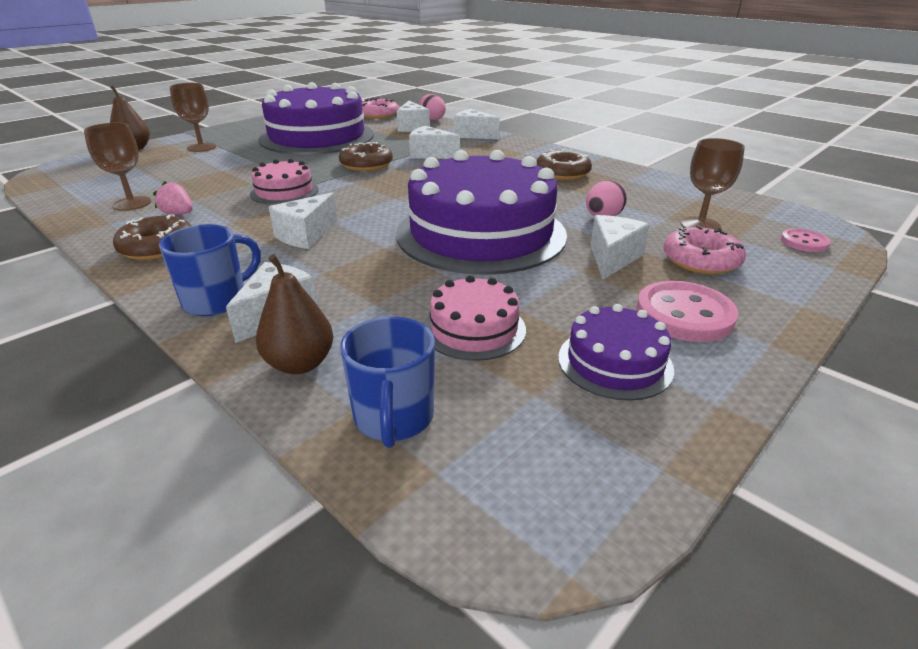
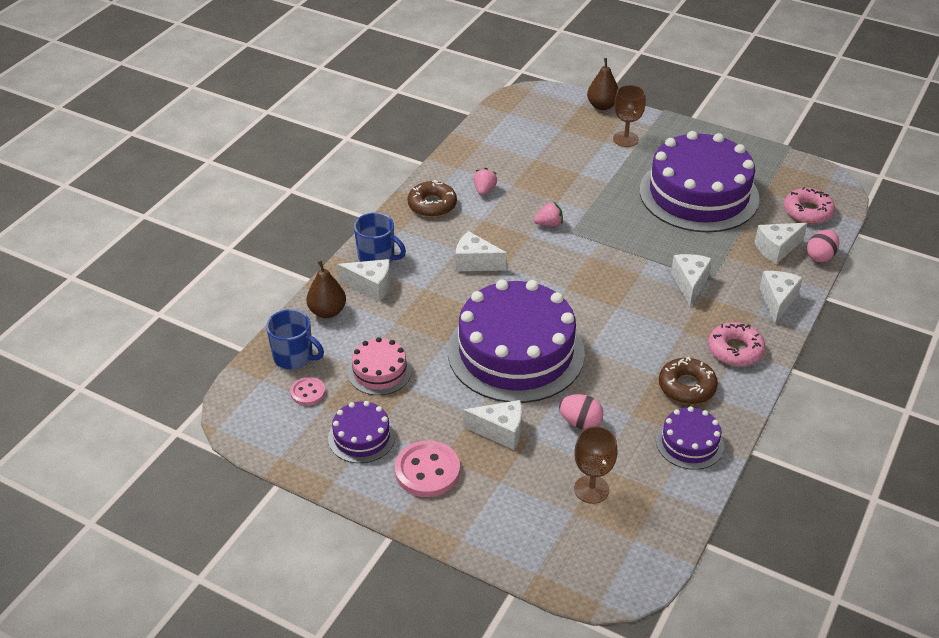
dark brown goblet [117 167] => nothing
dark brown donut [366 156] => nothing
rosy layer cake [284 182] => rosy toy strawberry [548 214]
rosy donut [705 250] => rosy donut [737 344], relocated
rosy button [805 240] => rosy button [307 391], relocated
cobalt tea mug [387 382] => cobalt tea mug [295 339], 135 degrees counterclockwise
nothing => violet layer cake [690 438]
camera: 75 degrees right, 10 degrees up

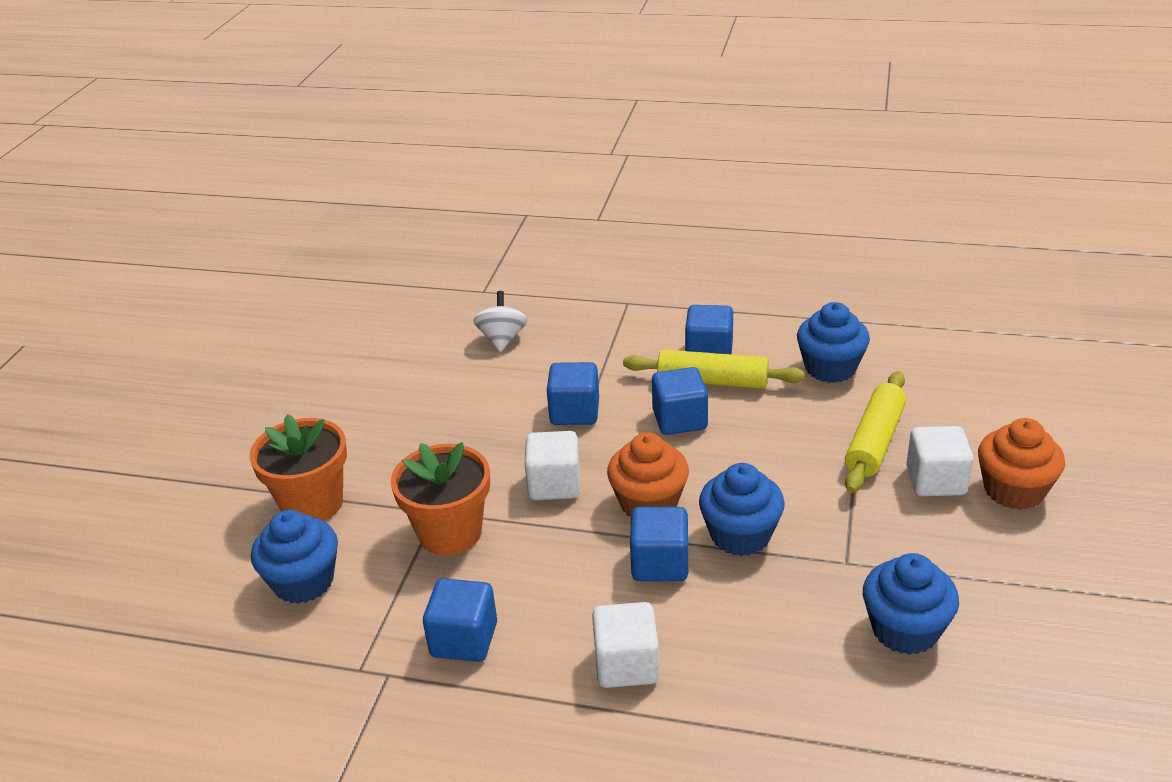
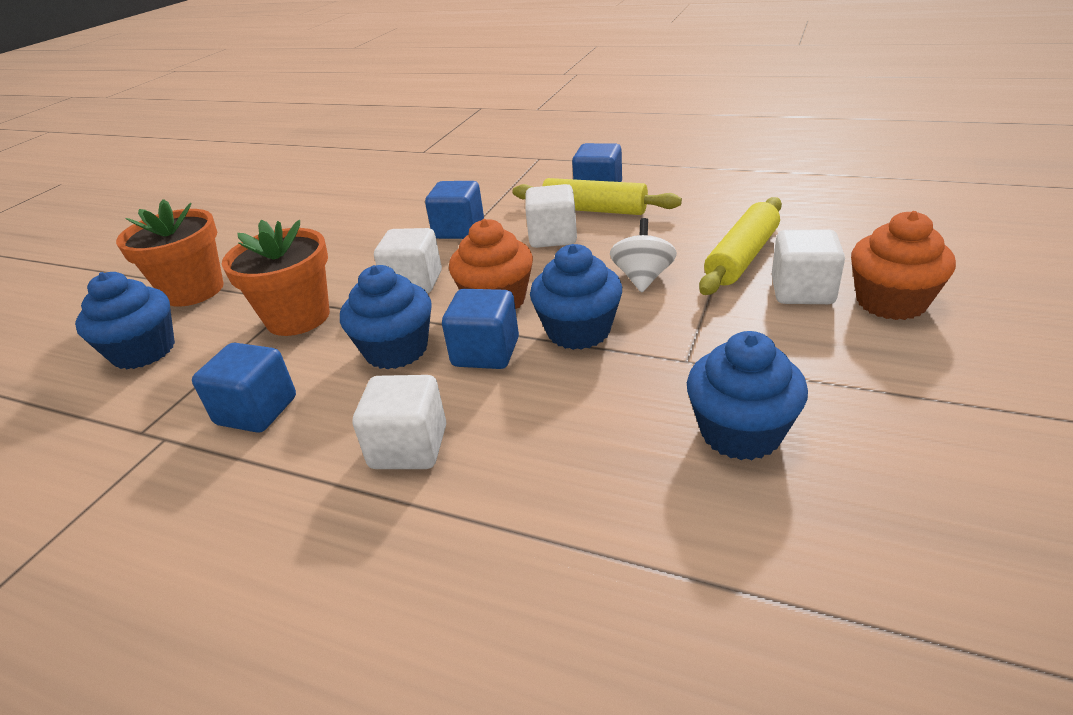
snow-white spinning top [500 321] => snow-white spinning top [643 255], relocated
cobalt muffin [833 342] => cobalt muffin [386 317], relocated
cobalt solid cube [680 401] => snow-white solid cube [551 216]
camera: 10 degrees right, 0 degrees up

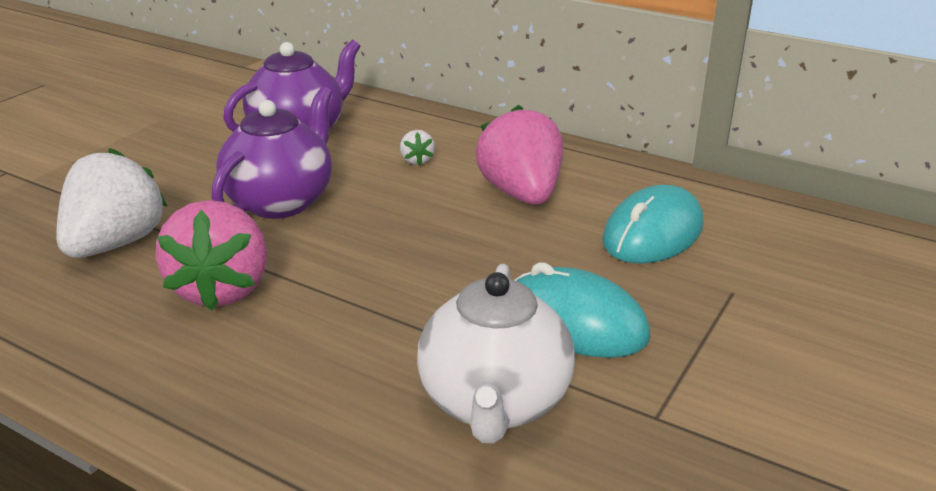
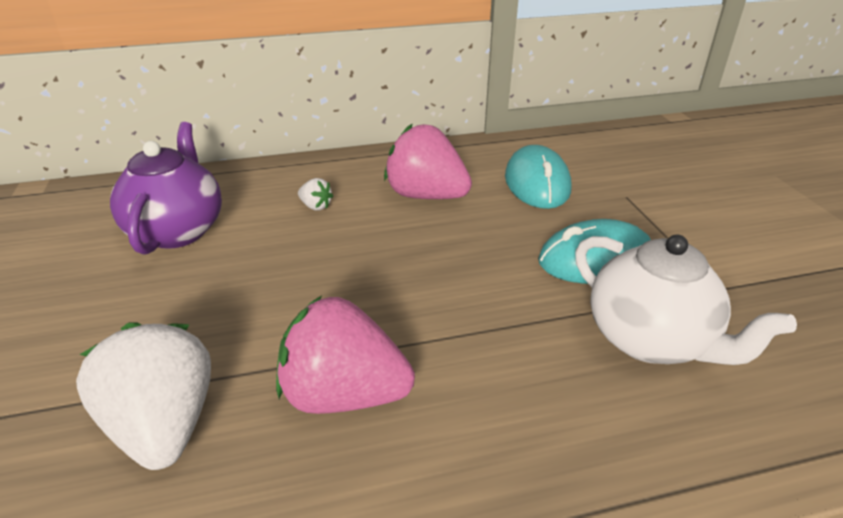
violet tea pot [271 153] => nothing
rosy toy strawberry [211 255] => rosy toy strawberry [345 355], 150 degrees clockwise
camera: 45 degrees left, 5 degrees up

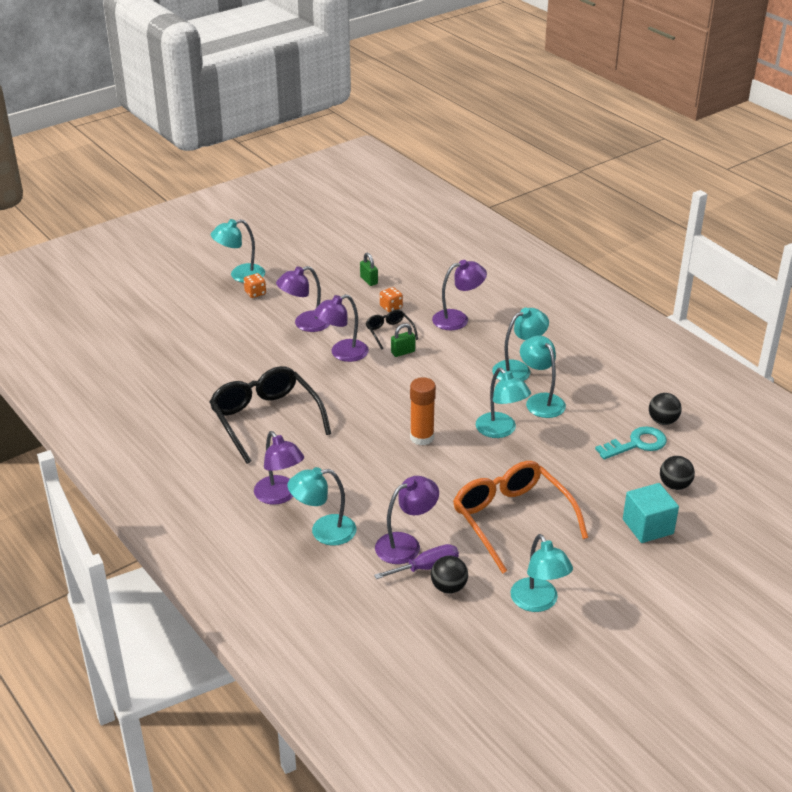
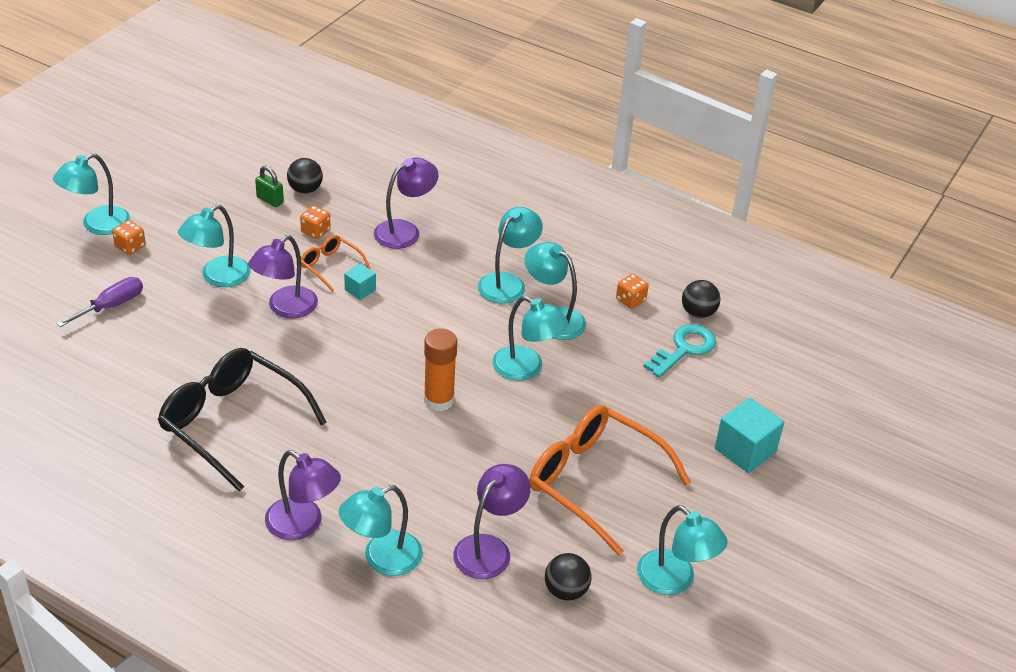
violet desk lamp [303 299] => turquoise desk lamp [214 245]
jet-black eyeglasses [392 329] => bright orange eyeglasses [336 263]
emerald padlock [403 340] => turquoise solid cube [360 281]
jet-black ball [677 473] => jet-black ball [305 176], relocated
violet screwdriver [416 561] => violet screwdriver [99 302], relocated
nothing => bright orange die [632 291]
camera: 25 degrees left, 5 degrees up

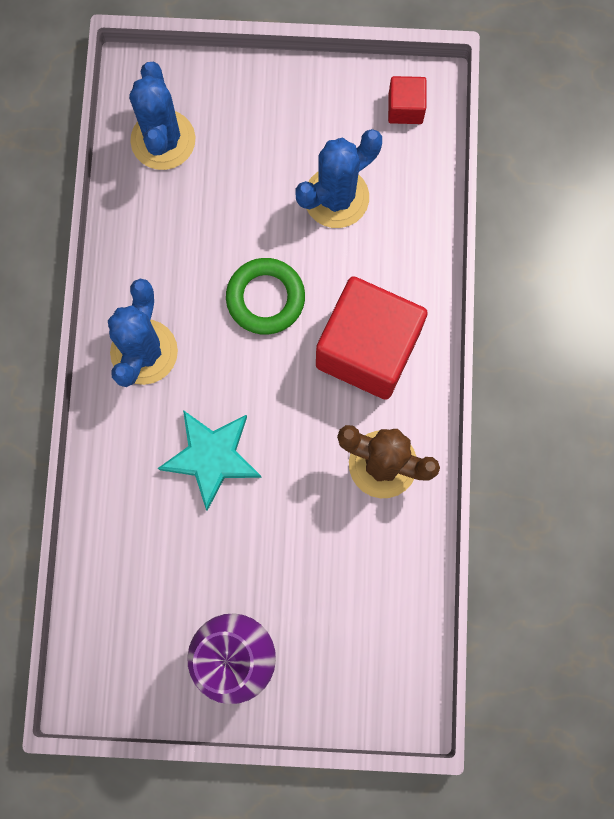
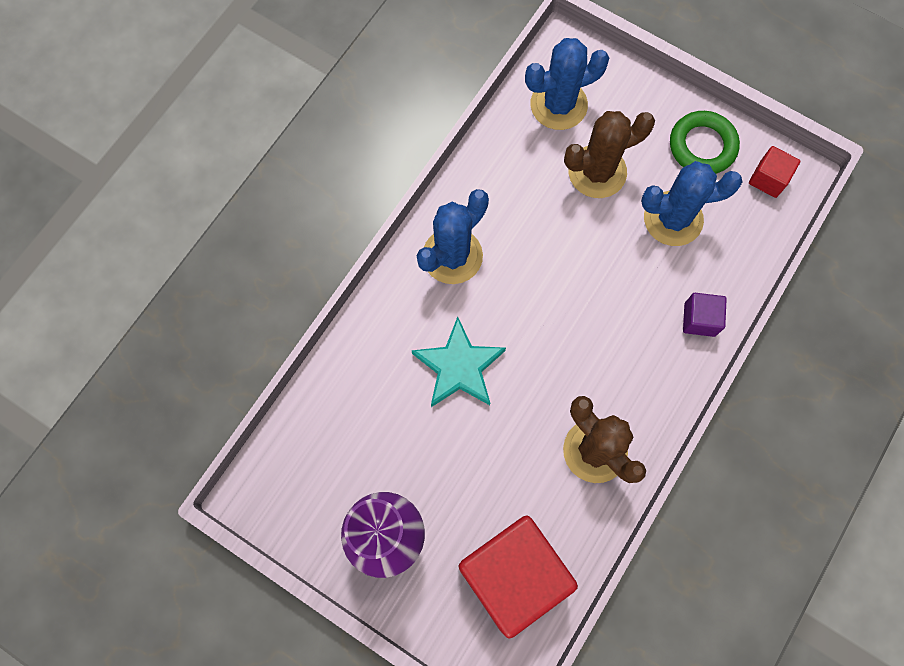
cobalt prickly plant [162 116] => cobalt prickly plant [567 84], 45 degrees clockwise
emerald ring [265 296] => emerald ring [705 142], relocated
scarlet solid cube [372 338] => scarlet solid cube [518 577], relocated
nothing => dark brown prickly plant [609 154]
nothing => violet solid cube [705 315]
camera: 30 degrees right, 5 degrees down

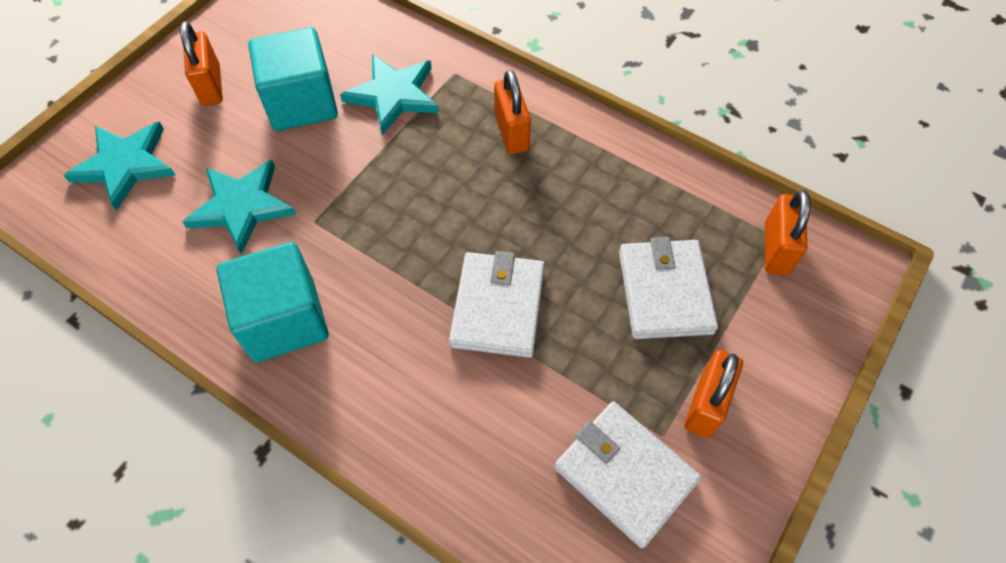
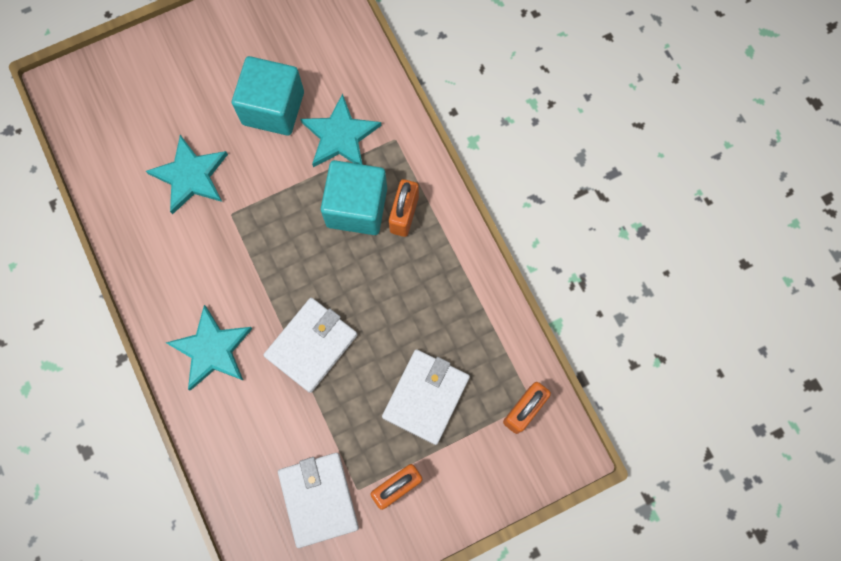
bright orange padlock [201 64] => nothing
turquoise five-pointed star [119 166] => turquoise five-pointed star [209 348], relocated
turquoise solid cube [273 302] => turquoise solid cube [354 197], relocated
camera: 30 degrees right, 15 degrees up

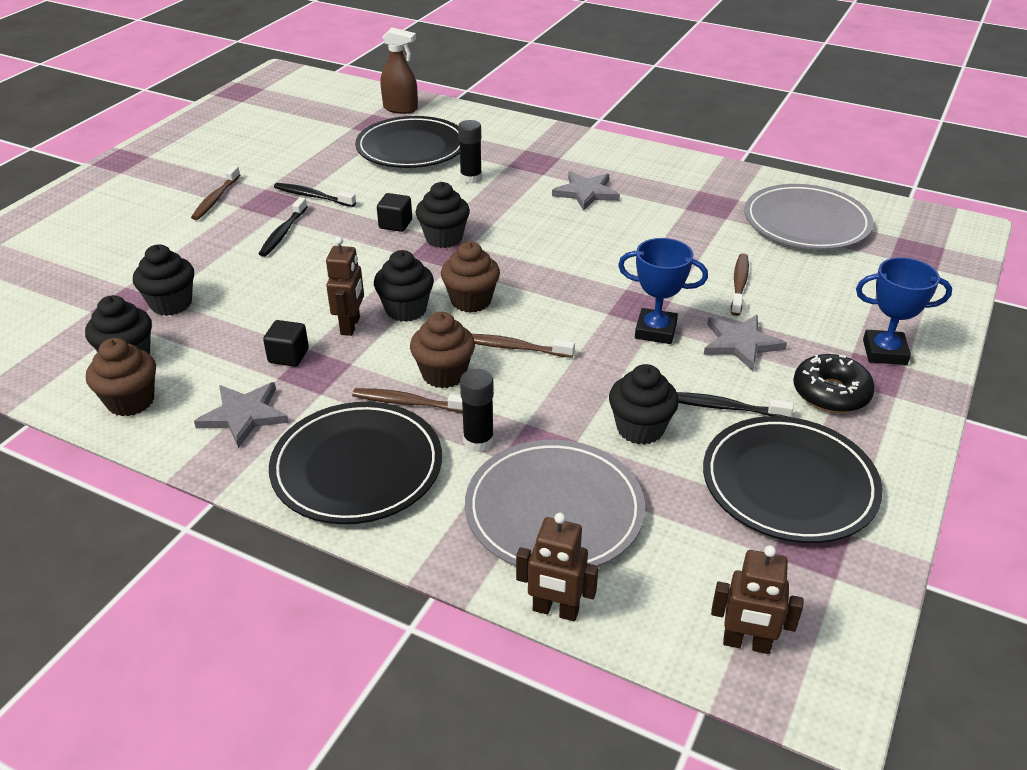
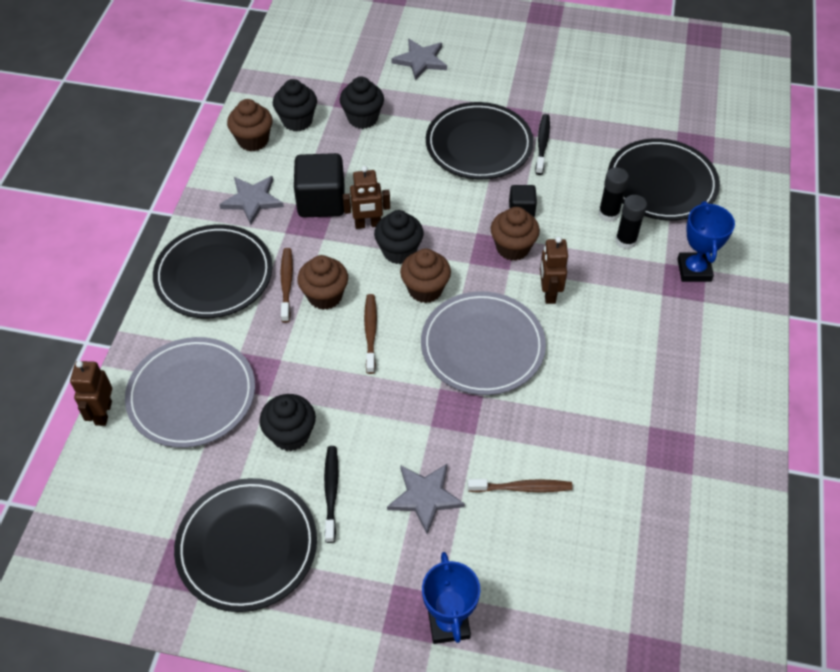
dark brown sprayer [399 70] => nothing
dark brown toothbrush [215 193] => nothing
ash-grey five-pointed star [586 191] => ash-grey five-pointed star [419 59], relocated
jet-black muffin [442 215] => dark brown muffin [515 234]
ash-grey dinner plate [808 217] => ash-grey dinner plate [483 343], relocated
jet-black toothbrush [283 227] => jet-black dinner plate [479 140]
cobalt trophy [663 291] => cobalt trophy [706 241], relocated
jet-black solid cube [286 343] => jet-black solid cube [319 185], x1.88
jet-black donut [834 383] => nothing
jet-black glue stick [477 410] => jet-black glue stick [613 194], relocated
dark brown robot figure [757 599] => dark brown robot figure [554 270], relocated
camera: 75 degrees right, 15 degrees up

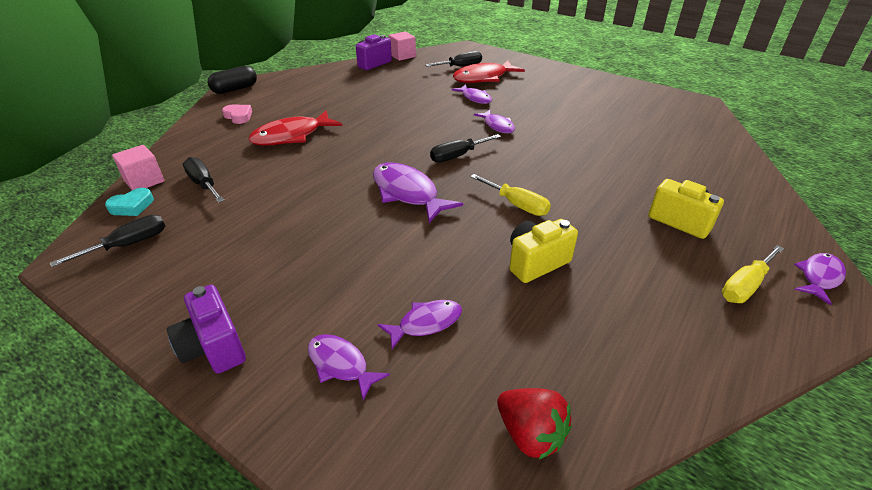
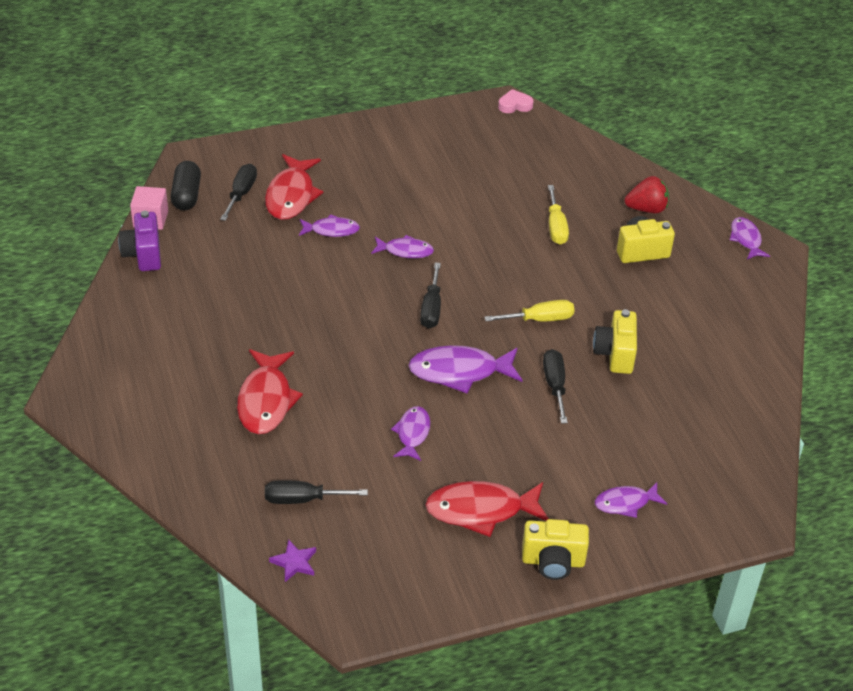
jet-black pill shape [232 80] => jet-black pill shape [186 185], relocated
rosy heart shape [237 114] => rosy heart shape [515 101], relocated
rosy solid cube [138 167] => nothing
turquoise heart shape [129 202] => violet five-pointed star [292 560]
jet-black screwdriver [107 241] => jet-black screwdriver [555 386], relocated
bright yellow screwdriver [753 274] => bright yellow screwdriver [558 215], relocated
violet photo camera [206 329] => bright yellow photo camera [555 549]
violet fish figure [420 324] => violet fish figure [411 433], relocated
scarlet toy strawberry [534 424] => scarlet toy strawberry [647 194], relocated
nothing => scarlet fish figure [487 509]
camera: 55 degrees left, 5 degrees up

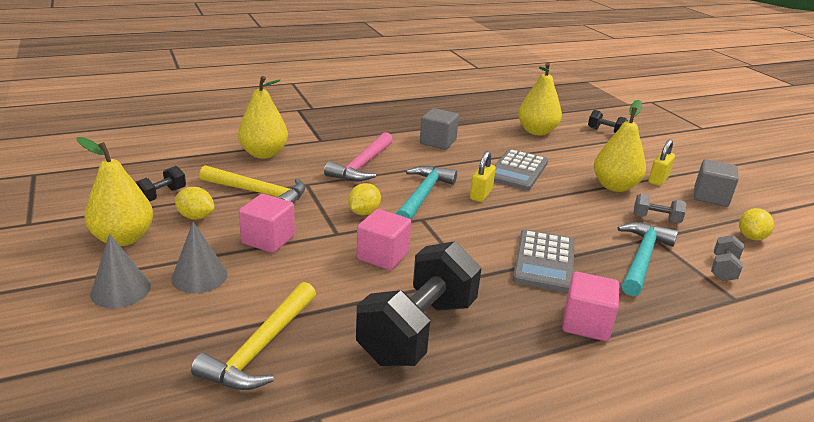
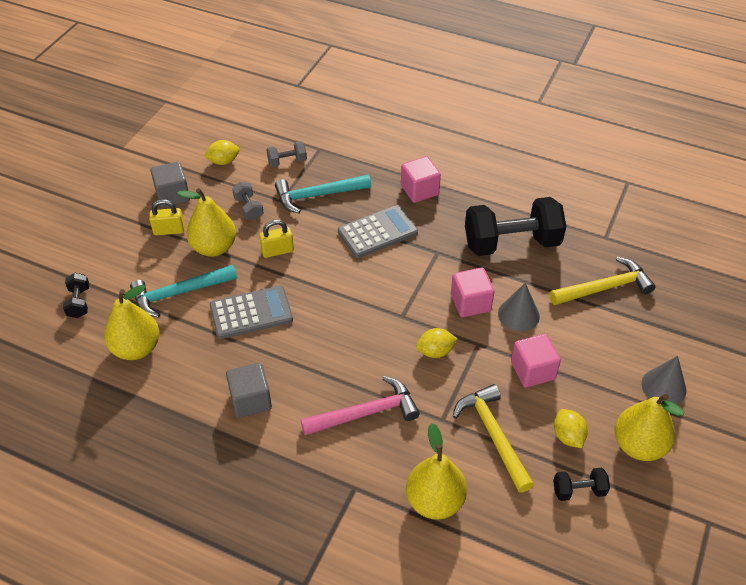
bright yellow padlock [483 176] => bright yellow padlock [276 239], relocated
turquoise carpenter's hammer [426 193] => turquoise carpenter's hammer [183 291], relocated
ash-grey cone [199 257] => ash-grey cone [519 307], relocated
camera: 130 degrees left, 20 degrees up

